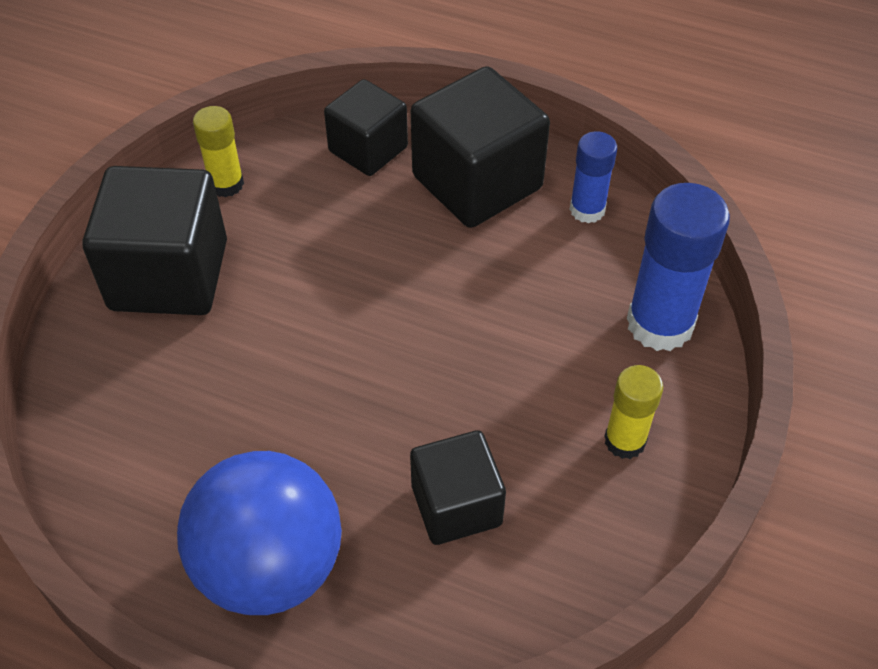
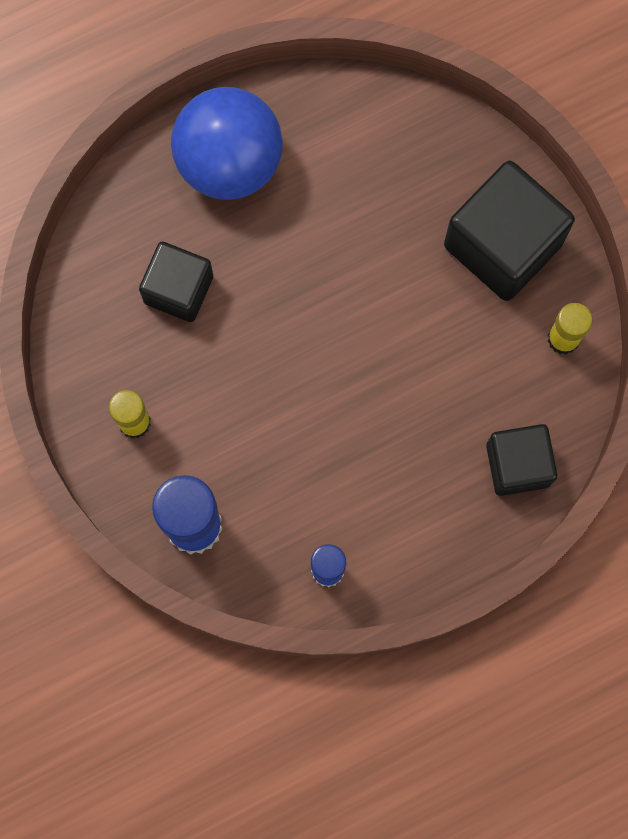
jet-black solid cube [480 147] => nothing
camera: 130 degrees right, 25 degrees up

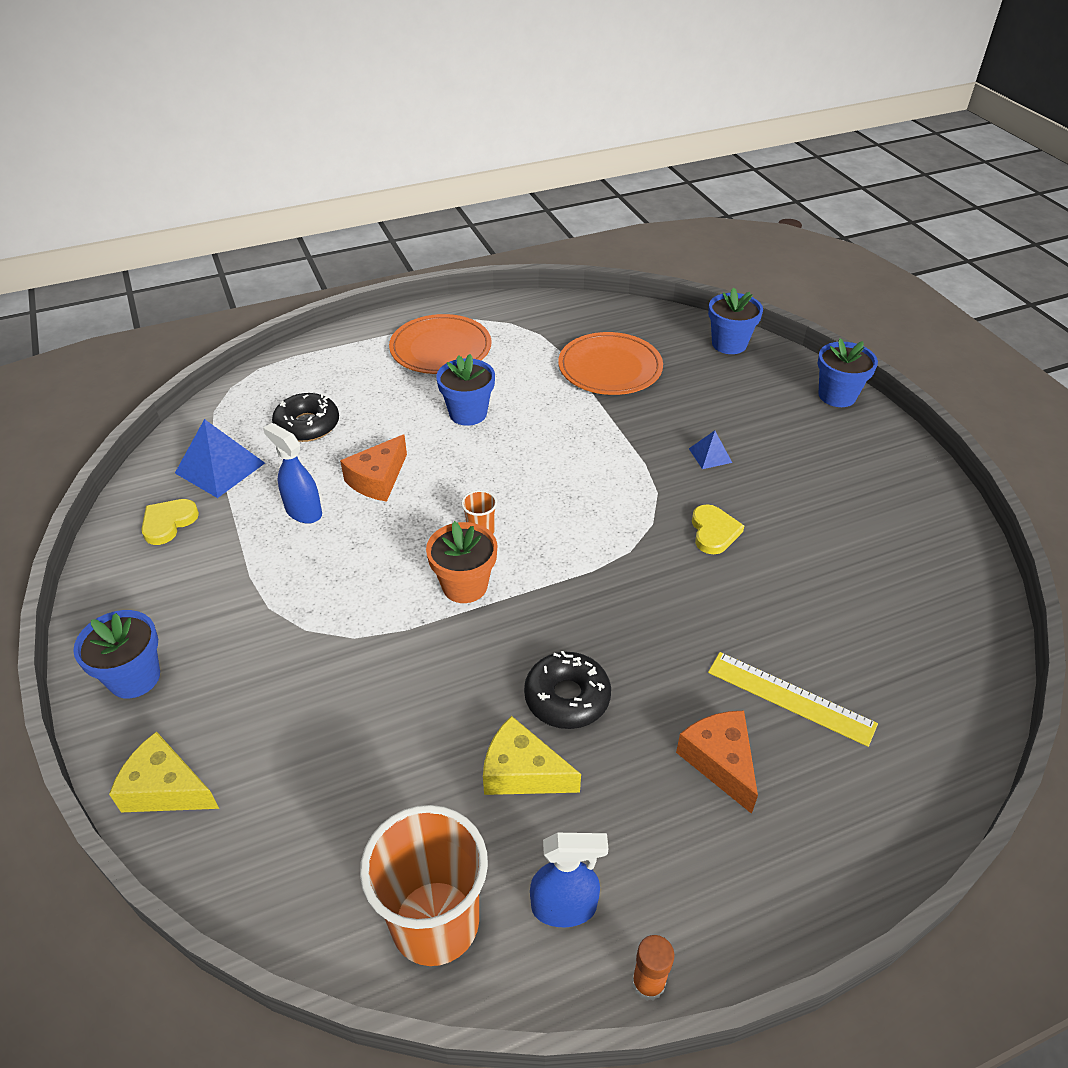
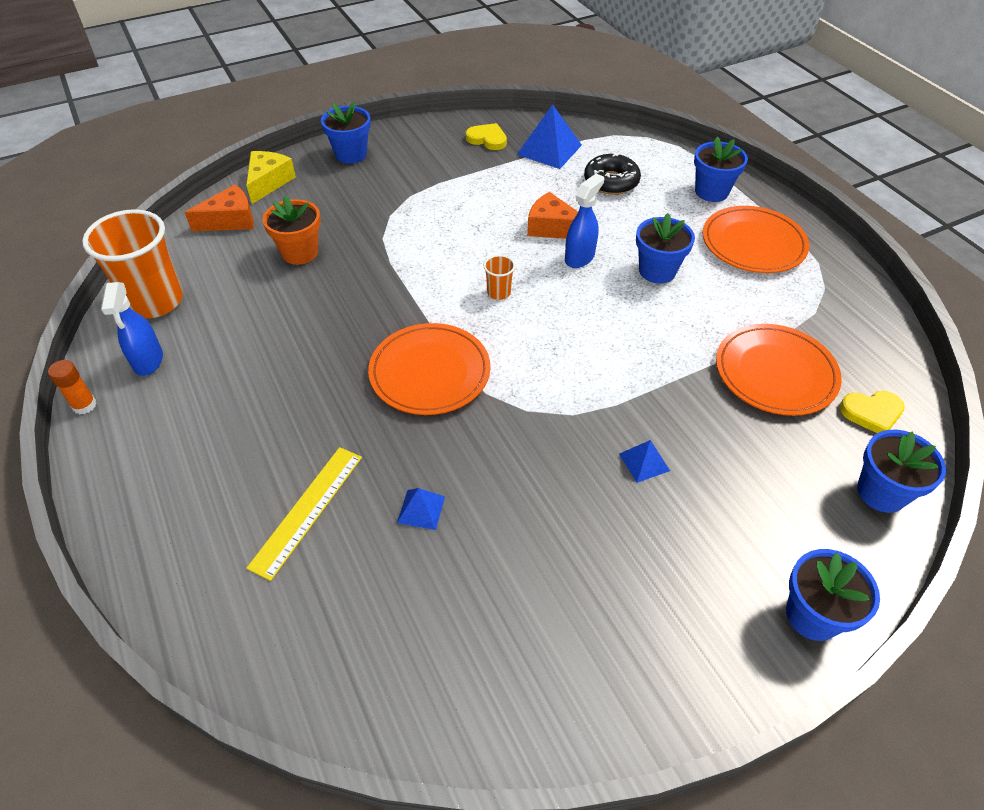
cobalt sprayer [292 473] => cobalt sprayer [584 221], relocated
bright yellow heart shape [718 529] => bright yellow heart shape [872 412], relocated
bright orange flower pot [462 562] => bright orange flower pot [291 230], relocated
jet-black donut [567 690] => nothing
bright orange cheese [717 762] => bright orange cheese [219 207], relocated
bright yellow cheese [532 755] => nothing
nothing => cobalt flower pot [721 169]
nothing => bright orange dinner plate [429 369]
nothing => cobalt solid pyramid [421 509]
camera: 85 degrees right, 5 degrees up

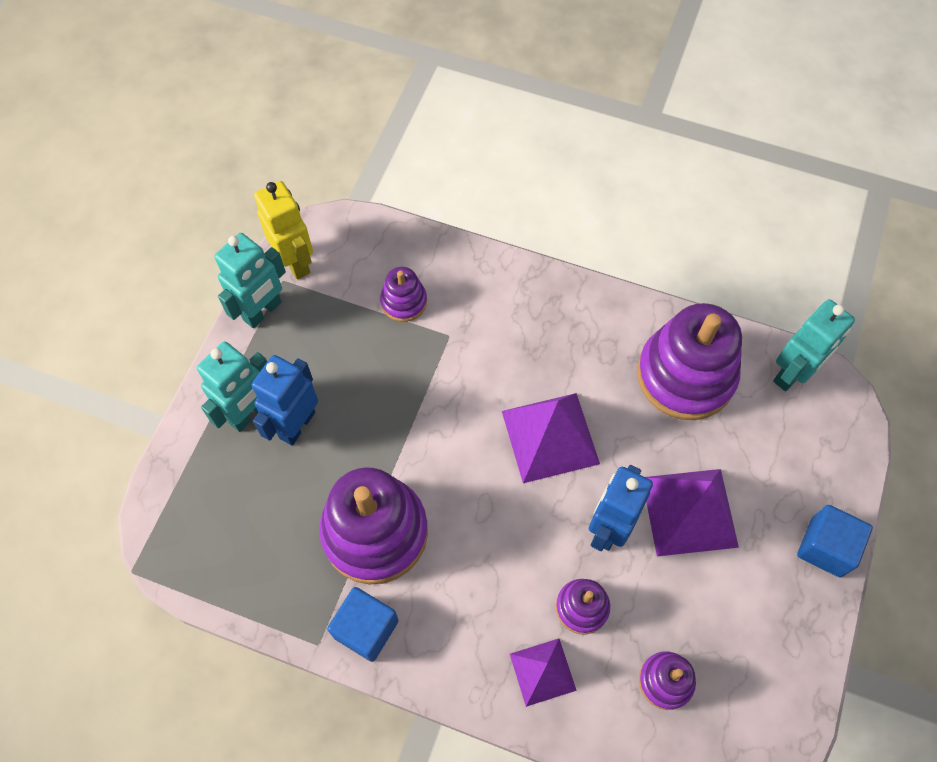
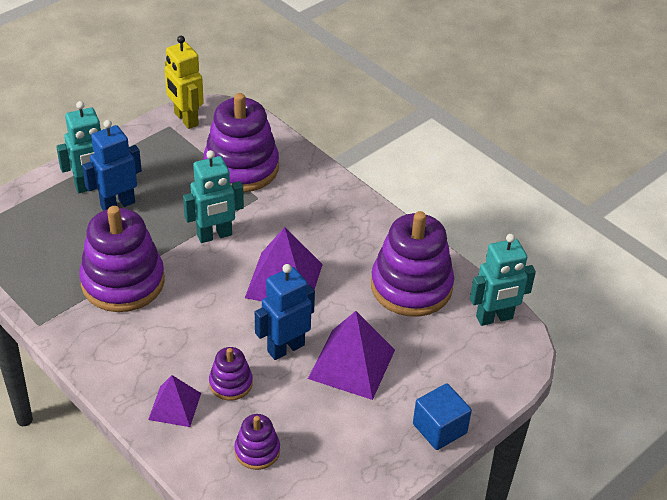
bright yellow robot figure [283 230] => bright yellow robot figure [184 82], 150 degrees clockwise
turquoise robot figure [250 280] => turquoise robot figure [213 196], relocated
violet stacking toy [403 294] => violet stacking toy [241 142], x2.05
cobalt solid cube [363 624] => nothing
camera: 25 degrees right, 20 degrees down

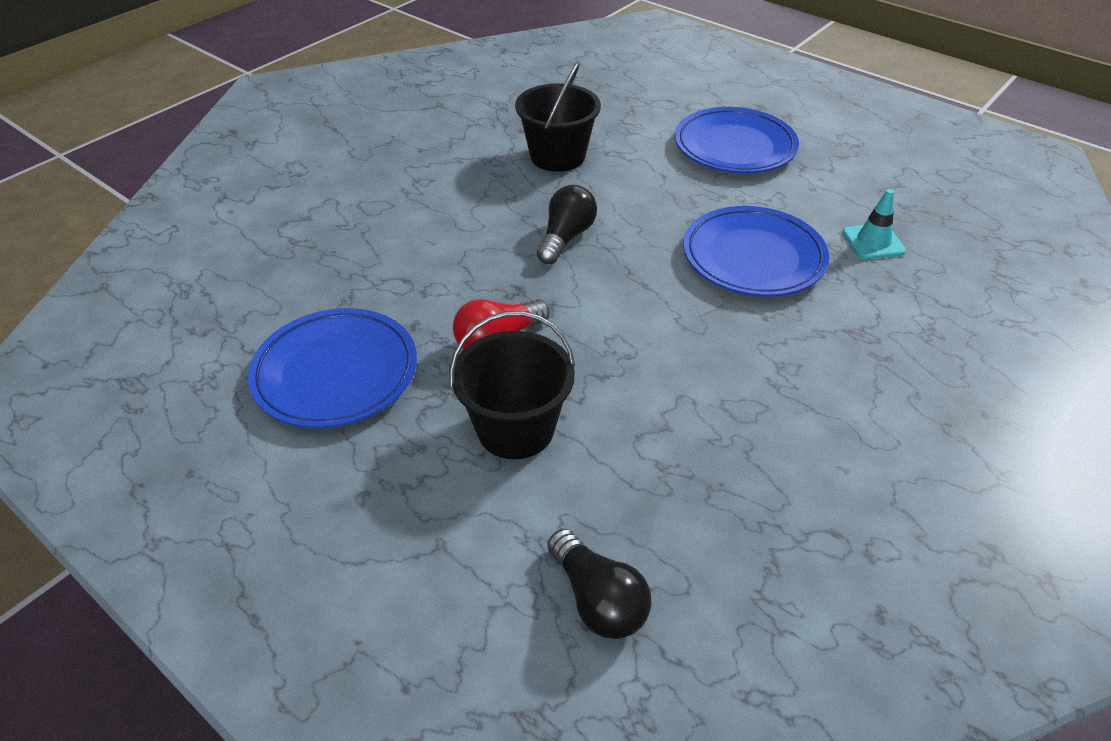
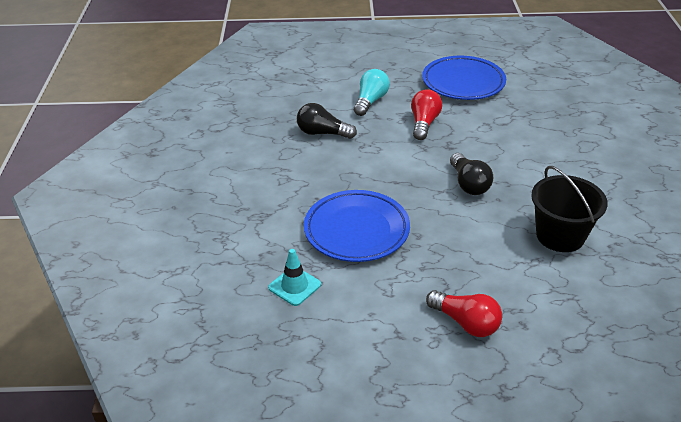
cobalt dinner plate [737 140] => scarlet lightbulb [464 313]
jet-black pail [512 385] => turquoise lightbulb [372 92]
jet-black lightbulb [599 584] => jet-black lightbulb [327 121], relocated
camera: 140 degrees right, 5 degrees down

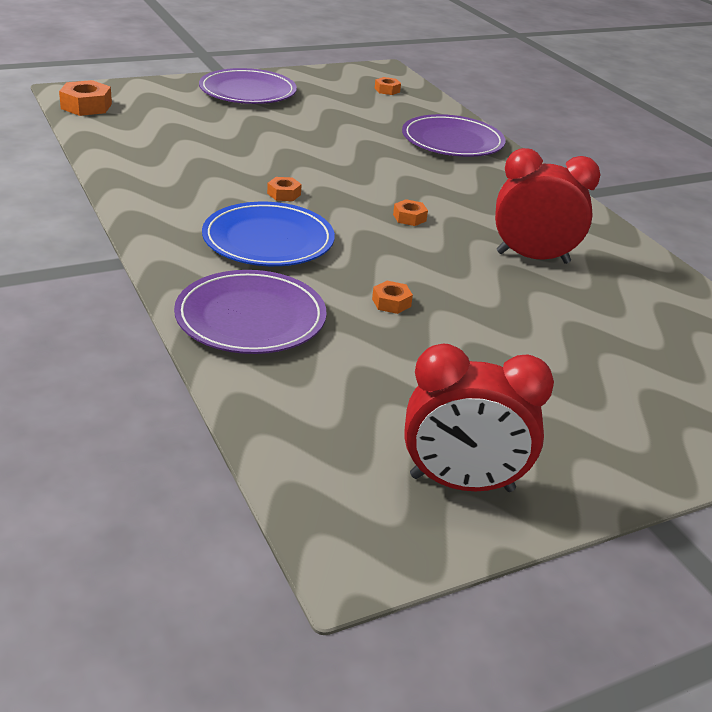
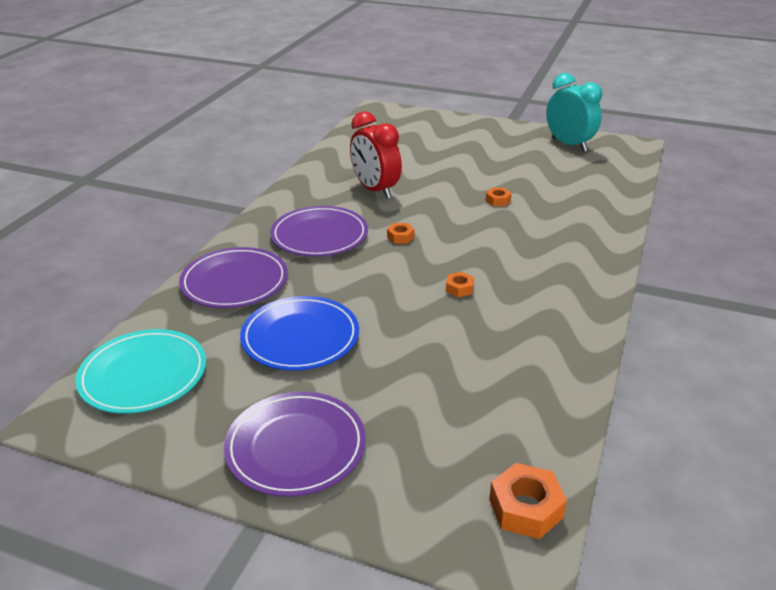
bright orange nut [387 86] => turquoise dinner plate [141 371]
cobalt dinner plate [268 234] => cobalt dinner plate [299 333], relocated
violet dinner plate [250 312] => violet dinner plate [319 231], relocated
scarlet clock [479 418] => turquoise clock [574 112]
camera: 130 degrees left, 0 degrees up

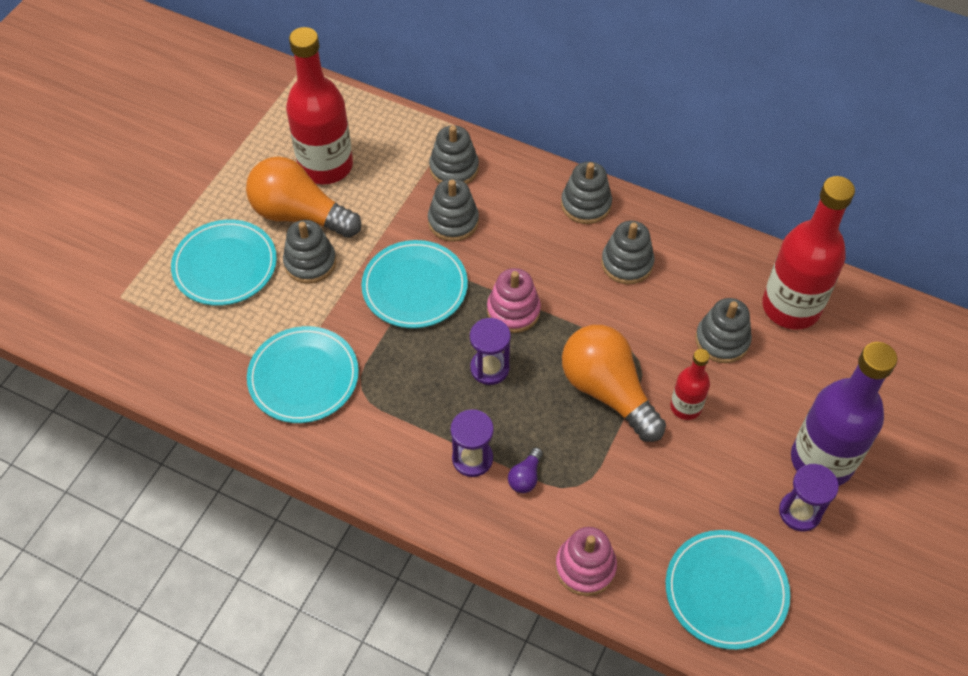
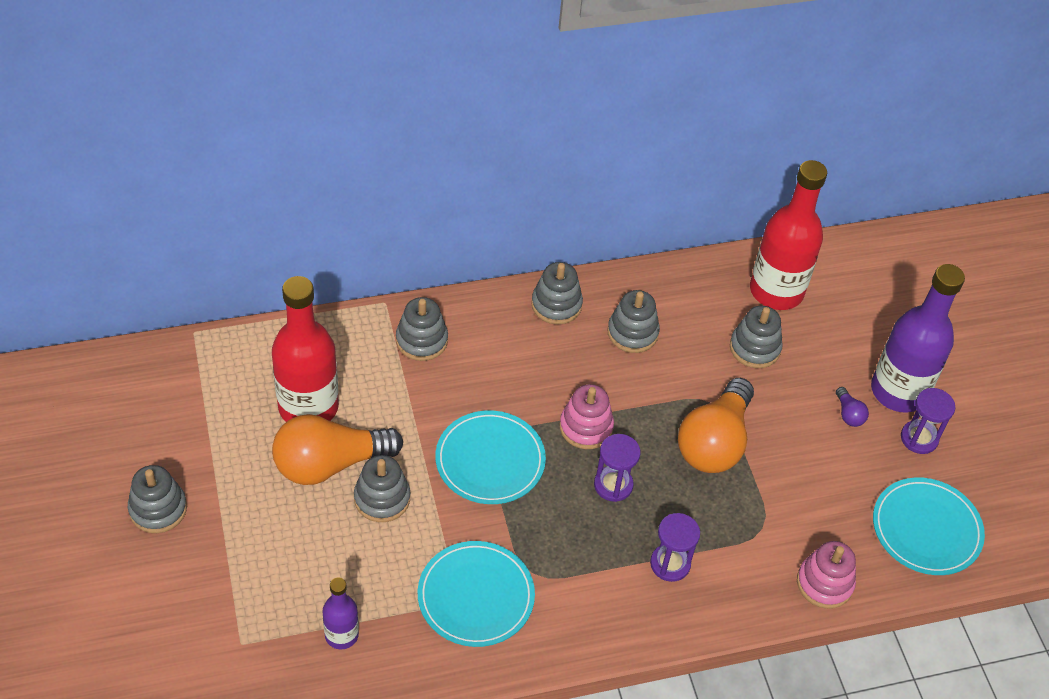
ash-grey stacking toy [453 210] => ash-grey stacking toy [157 499], relocated
turquoise dinner plate [224 262] => nothing
bright orange lightbulb [614 383] => bright orange lightbulb [716 425], 75 degrees counterclockwise
scarlet flask [690 384] => nothing
violet lightbulb [525 470] => violet lightbulb [852 407], relocated
nothing => violet flask [340 613]
camera: 45 degrees left, 5 degrees down

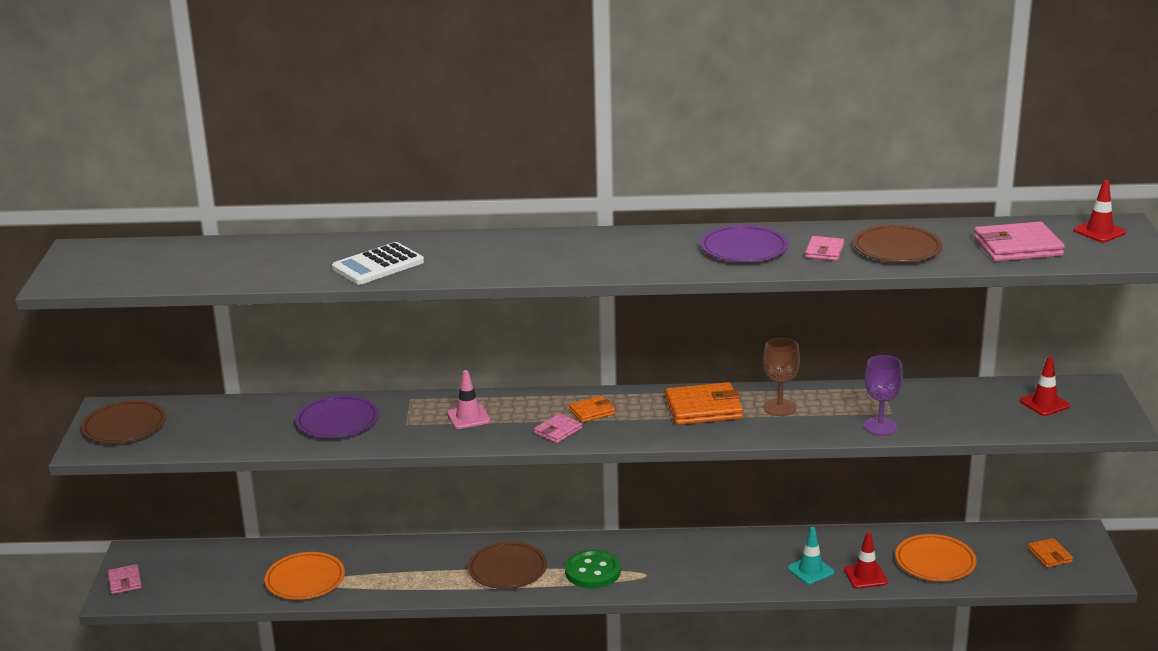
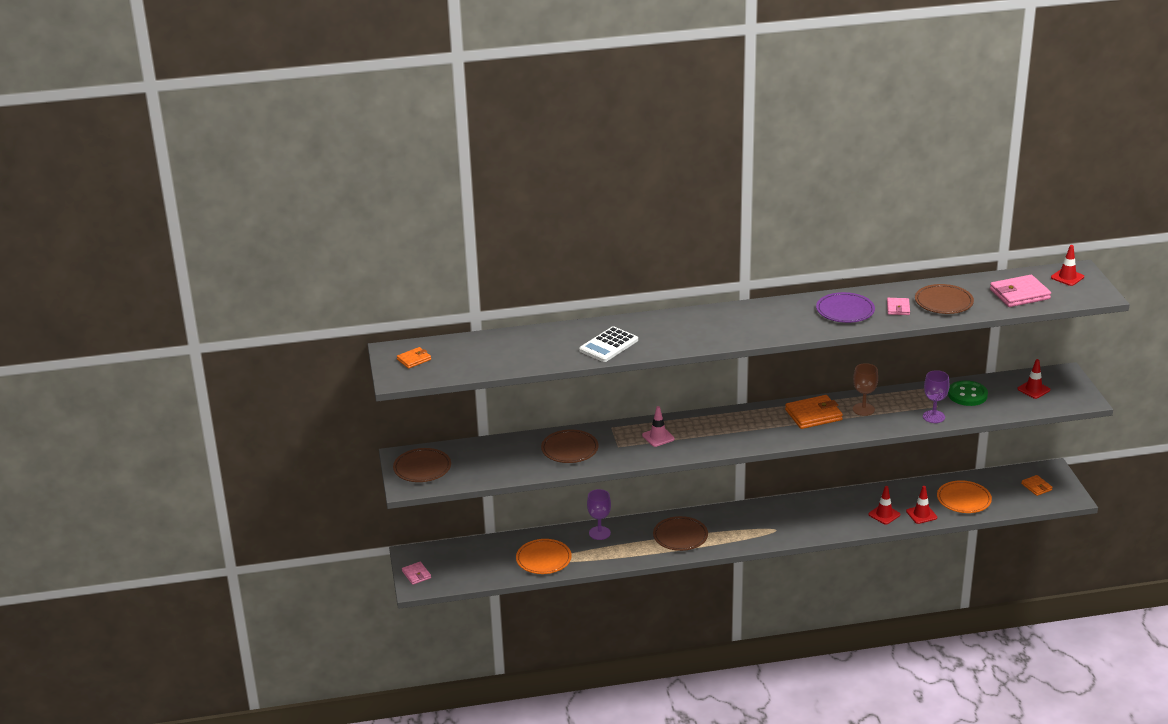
violet dinner plate [337 416] => dark brown dinner plate [569 446]
bright orange billfold [592 409] => bright orange billfold [414 358], relocated
rosy billfold [558 428] => nothing
turquoise traffic cone [810 555] => scarlet traffic cone [884 505]
emerald button [593 569] => emerald button [968 393], relocated
nothing => violet goblet [599 514]
camera: 10 degrees left, 5 degrees up

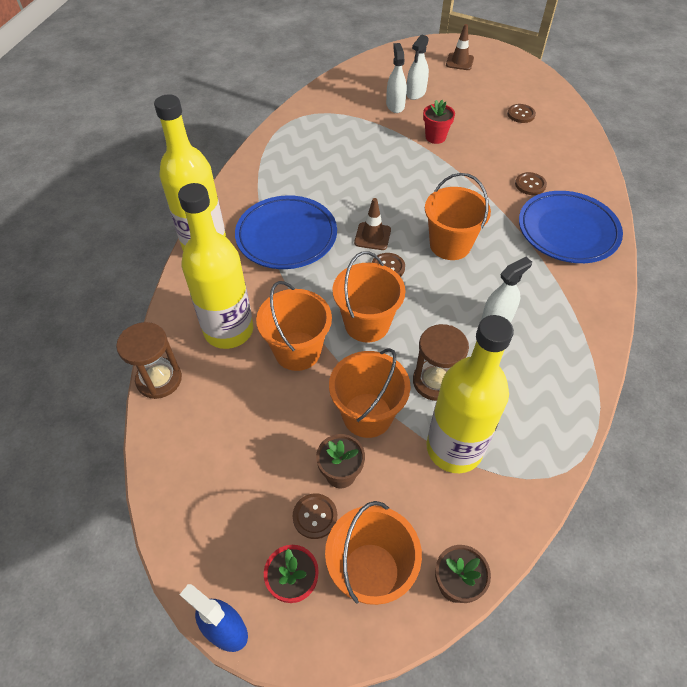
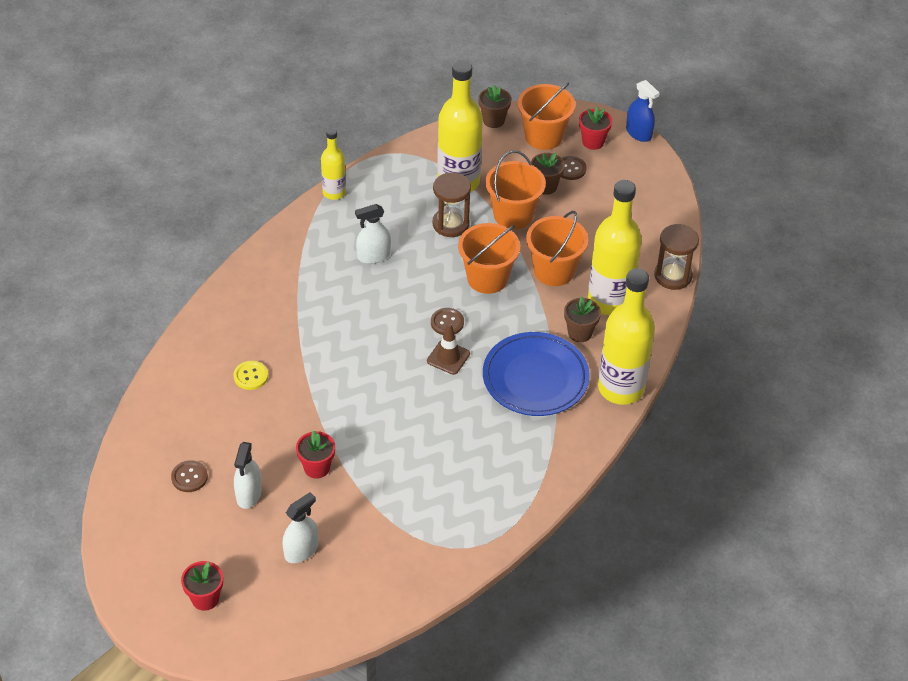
dark brown traffic cone [460 47] => scarlet flower pot [202 586]
snow-white sprayer [396 78] => snow-white sprayer [248 475], relocated
dark brown button [531 183] => bright yellow button [250 375]
bright orange pail [458 216] => nothing
cobalt dinner plate [571 227] => nothing
nothing => bright yellow flask [333 164]
nothing => dark brown flower pot [582 319]
camera: 165 degrees left, 5 degrees down

